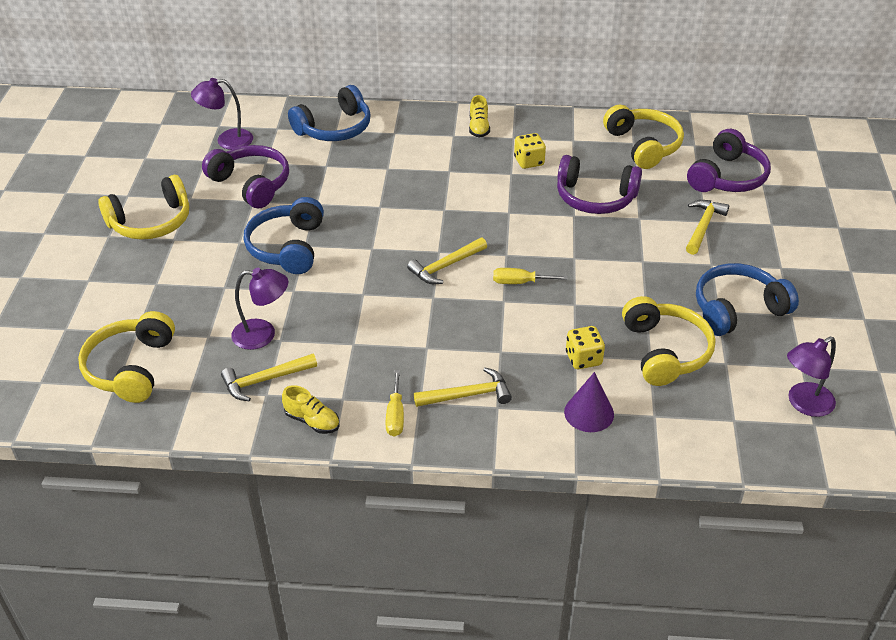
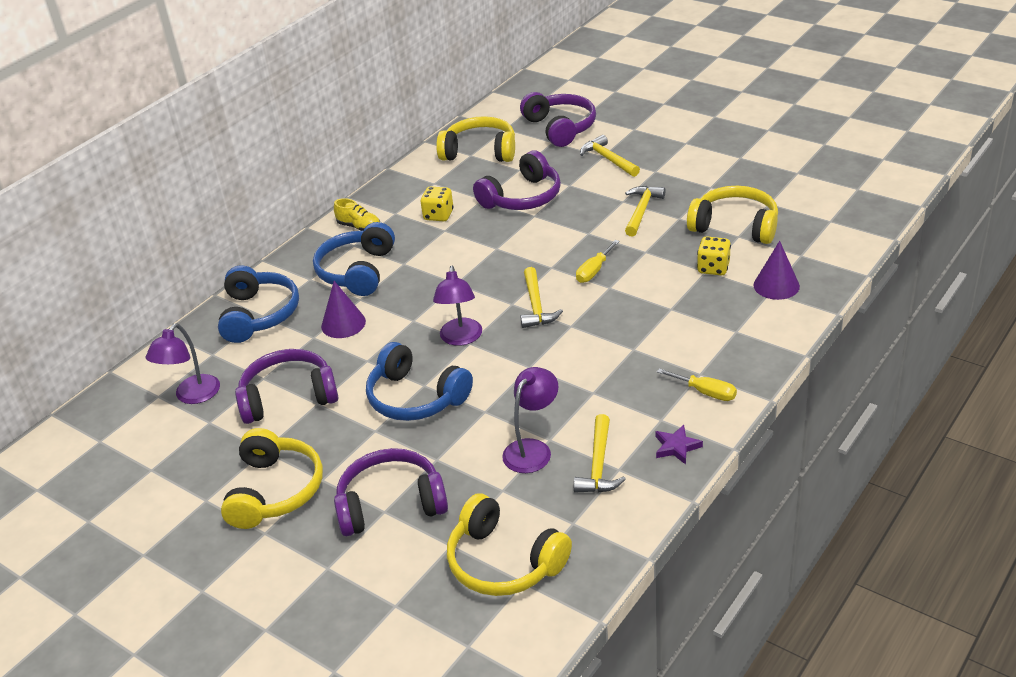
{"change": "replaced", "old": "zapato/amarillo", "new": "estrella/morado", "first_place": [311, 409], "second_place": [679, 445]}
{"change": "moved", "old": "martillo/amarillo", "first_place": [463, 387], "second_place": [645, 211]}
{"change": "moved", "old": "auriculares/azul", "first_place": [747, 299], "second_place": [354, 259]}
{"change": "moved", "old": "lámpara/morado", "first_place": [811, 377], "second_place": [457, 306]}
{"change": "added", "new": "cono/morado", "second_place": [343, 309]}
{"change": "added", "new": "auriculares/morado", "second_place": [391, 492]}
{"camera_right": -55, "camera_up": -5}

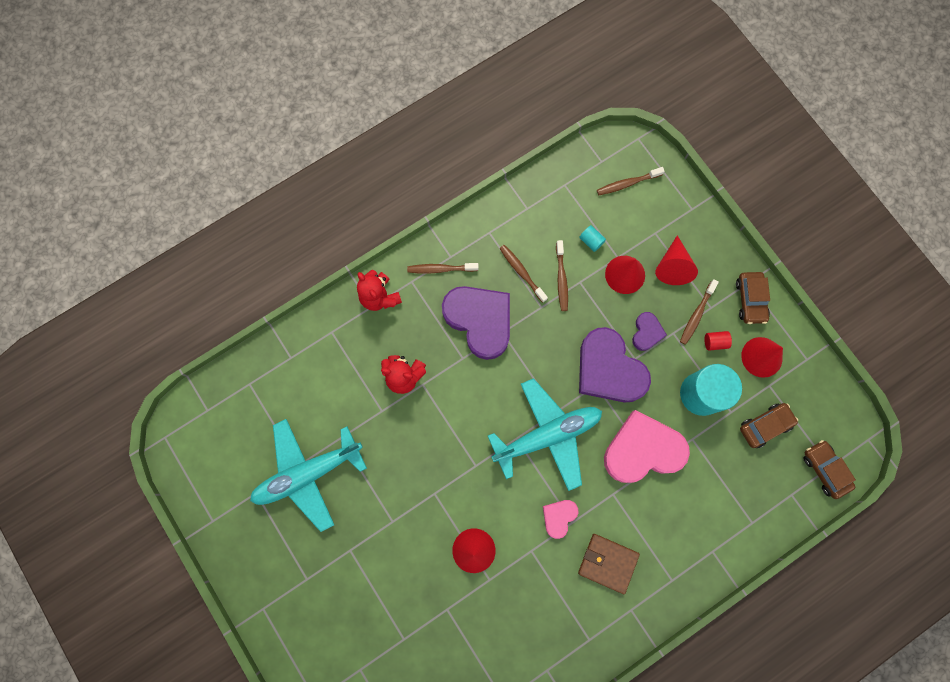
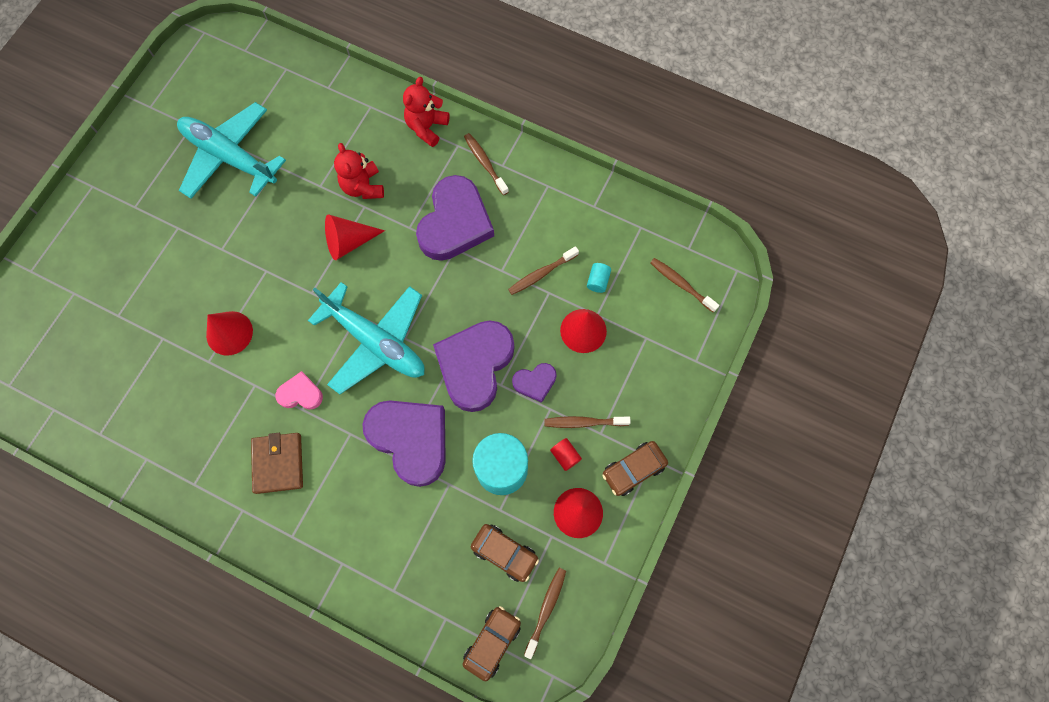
{"change": "moved", "old": "cepillo de dientes/marrón", "first_place": [523, 274], "second_place": [545, 613]}
{"change": "recoloured", "old": "corazón/rosa", "new": "corazón/morado", "first_place": [647, 446], "second_place": [404, 443]}
{"change": "moved", "old": "cono/rojo", "first_place": [676, 260], "second_place": [355, 237]}
{"camera_right": 60, "camera_up": -5}

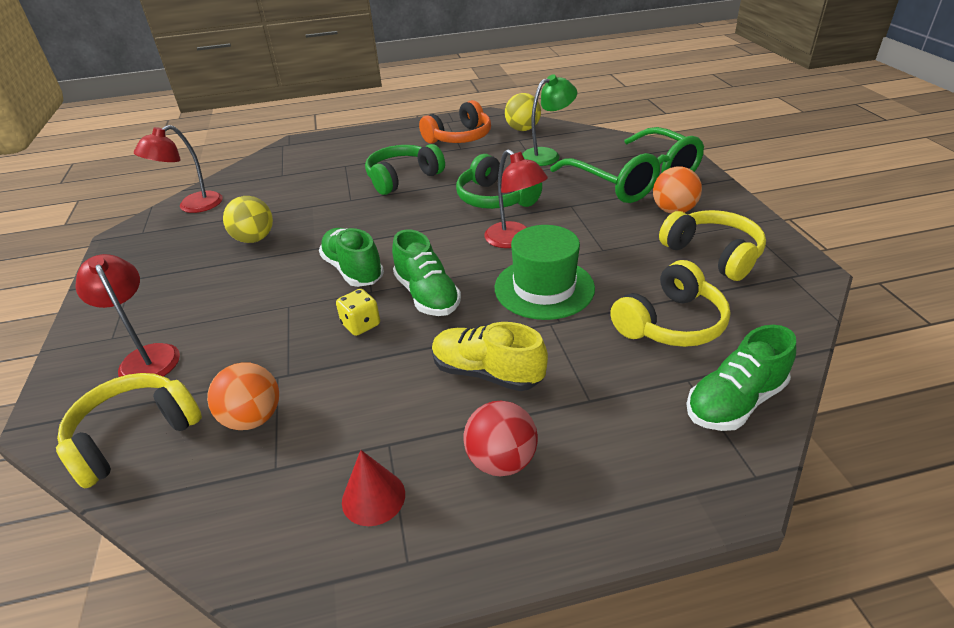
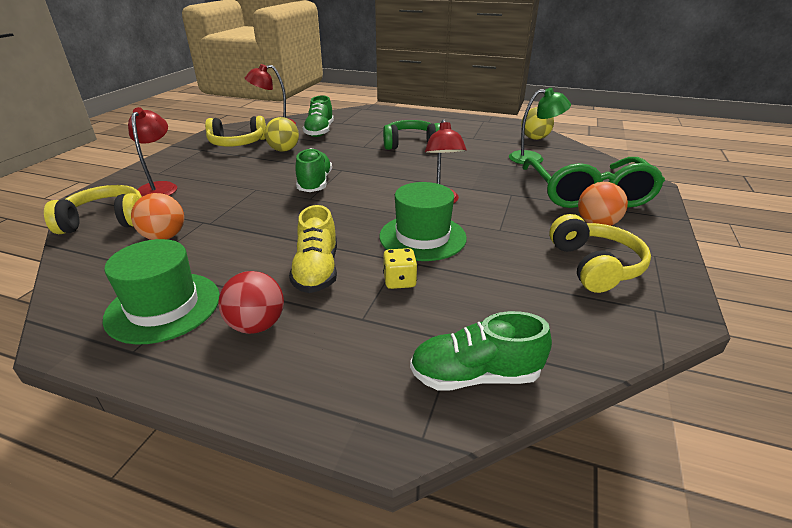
{"change": "moved", "old": "dado/amarillo", "first_place": [358, 312], "second_place": [400, 268]}
{"change": "replaced", "old": "cono/rojo", "new": "sombrero/verde", "first_place": [373, 488], "second_place": [161, 292]}
{"change": "moved", "old": "zapato/verde", "first_place": [426, 272], "second_place": [318, 116]}
{"change": "removed", "old": "auriculares/naranja", "first_place": [455, 122]}
{"change": "turned", "old": "zapato/amarillo", "first_place": [490, 356], "second_place": [313, 249], "degrees": -150}
{"change": "removed", "old": "auriculares/verde", "first_place": [499, 181]}
{"change": "moved", "old": "auriculares/amarillo", "first_place": [670, 303], "second_place": [235, 131]}
{"camera_right": 30, "camera_up": -5}

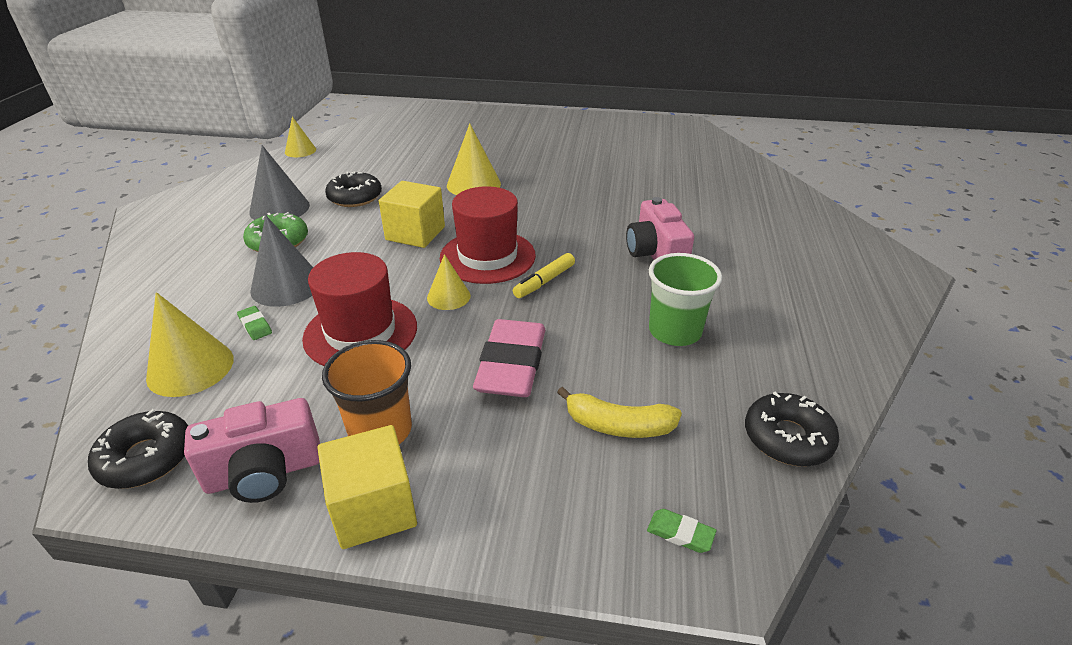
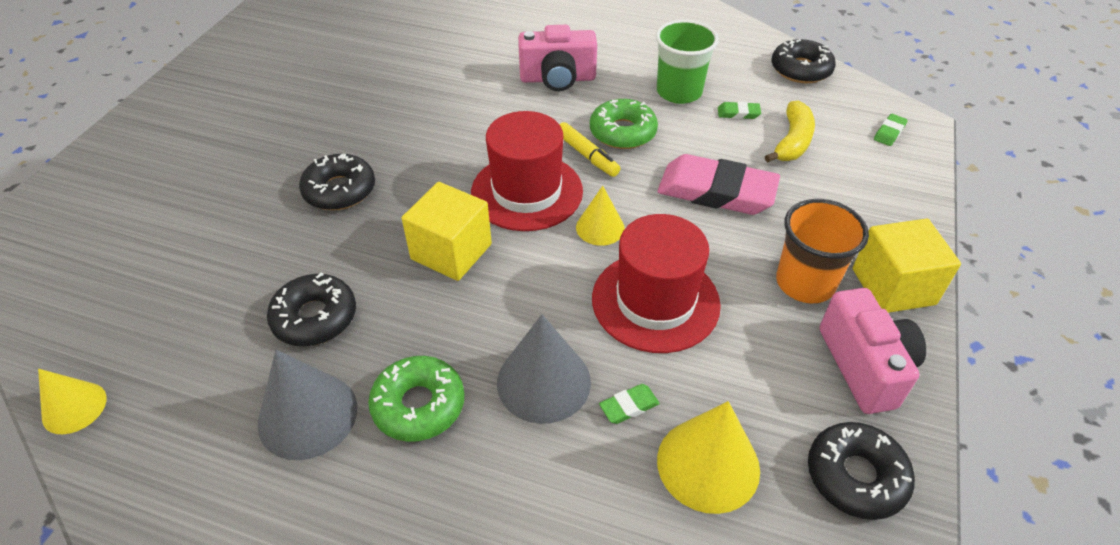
{"change": "replaced", "old": "cono/amarillo", "new": "rosquilla/negro", "first_place": [474, 159], "second_place": [337, 182]}
{"change": "added", "new": "rosquilla/verde", "second_place": [624, 124]}
{"change": "added", "new": "goma de borrar/verde", "second_place": [739, 110]}
{"camera_right": -80, "camera_up": 10}

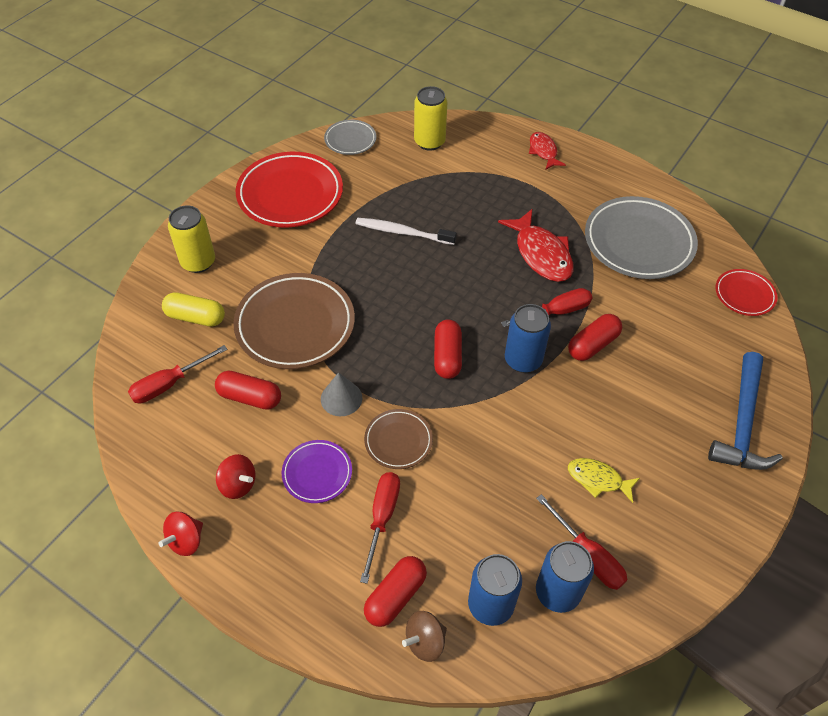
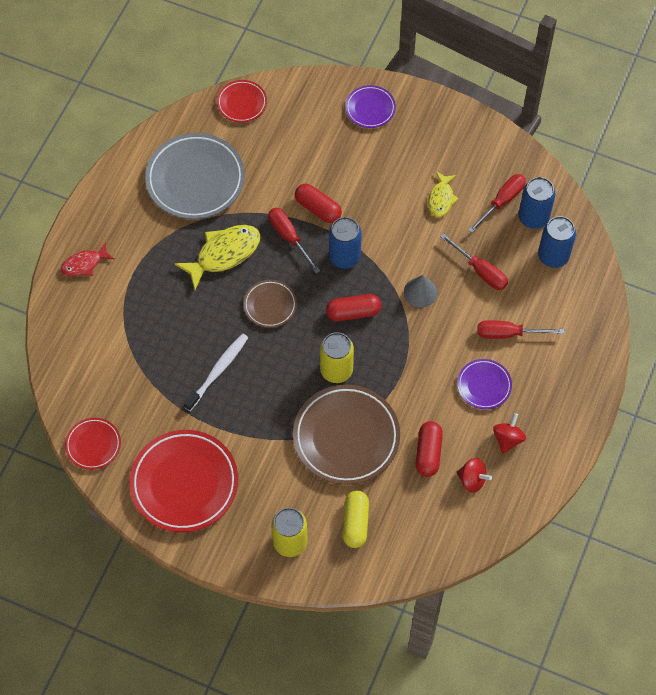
{"change": "moved", "old": "destornillador/rojo", "first_place": [177, 374], "second_place": [474, 261]}
{"change": "moved", "old": "peonza/rojo", "first_place": [181, 534], "second_place": [474, 475]}
{"change": "moved", "old": "cono/gris", "first_place": [341, 394], "second_place": [420, 291]}
{"change": "recoloured", "old": "plato/gris", "new": "plato/rojo", "first_place": [350, 137], "second_place": [93, 444]}
{"change": "turned", "old": "cepillo de dientes/blanco", "first_place": [406, 231], "second_place": [216, 372], "degrees": -150}
{"change": "moved", "old": "plato/marrón", "first_place": [398, 439], "second_place": [270, 304]}
{"change": "removed", "old": "cápsula/rojo", "first_place": [395, 591]}
{"change": "removed", "old": "peonza/marrón", "first_place": [424, 636]}
{"change": "moved", "old": "lata/amarillo", "first_place": [430, 118], "second_place": [337, 357]}
{"change": "recoloured", "old": "pez/rojo", "new": "pez/amarillo", "first_place": [536, 245], "second_place": [217, 257]}
{"change": "replaced", "old": "martillo/azul", "new": "plato/morado", "first_place": [745, 411], "second_place": [370, 106]}
{"camera_right": -100, "camera_up": 10}

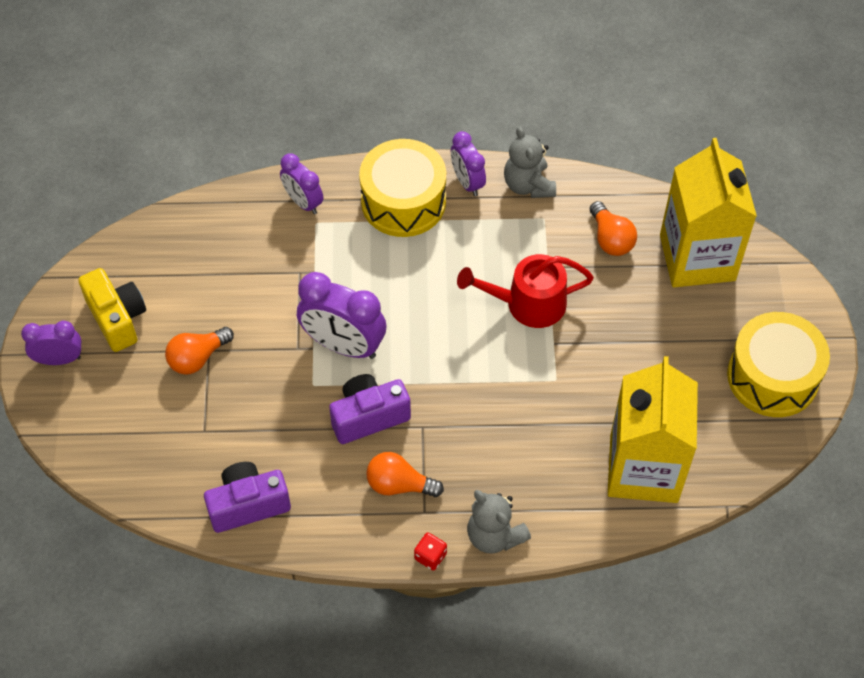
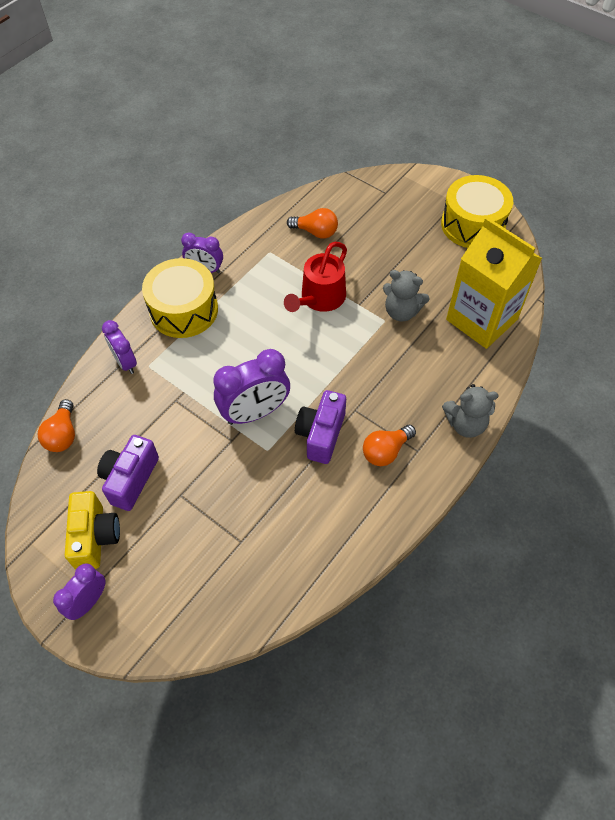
{"change": "turned", "old": "cámara/amarillo", "first_place": [112, 310], "second_place": [92, 530], "degrees": 75}
{"change": "moved", "old": "bombilla/naranja", "first_place": [199, 351], "second_place": [56, 425]}
{"change": "moved", "old": "cámara/morado", "first_place": [247, 497], "second_place": [128, 473]}
{"change": "turned", "old": "despertador/morado", "first_place": [301, 183], "second_place": [119, 347], "degrees": 60}
{"change": "removed", "old": "dado/rojo", "first_place": [430, 551]}
{"change": "moved", "old": "osito/gris", "first_place": [530, 162], "second_place": [406, 295]}
{"change": "removed", "old": "cartón de leche/amarillo", "first_place": [708, 212]}
{"camera_right": -50, "camera_up": 0}

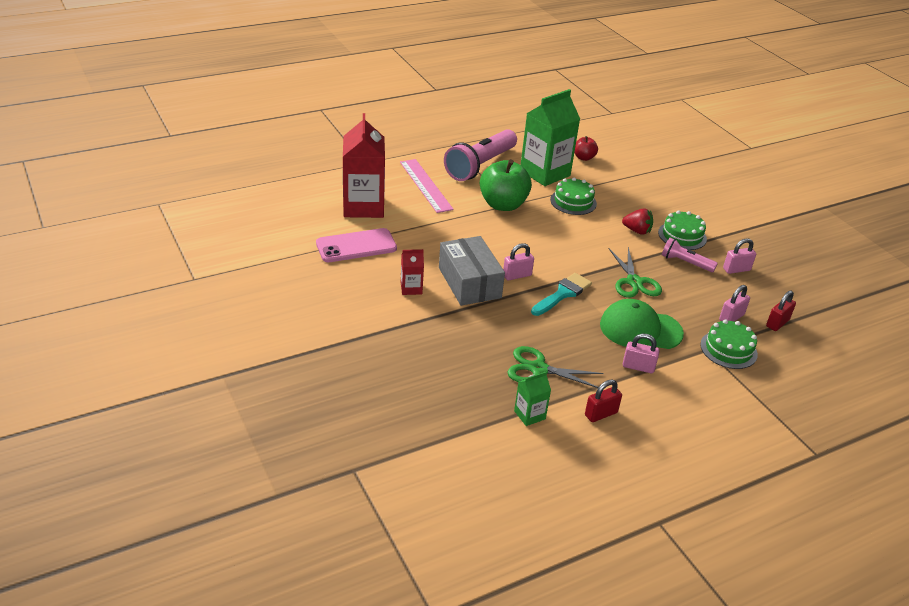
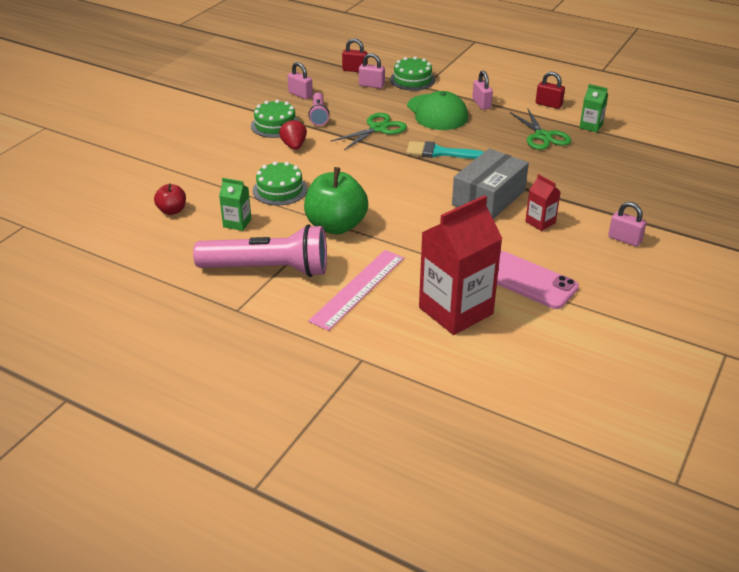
{"change": "moved", "old": "candado/rosa", "first_place": [518, 261], "second_place": [627, 224]}
{"change": "resized", "old": "cartón de leche/verde", "first_place": [550, 137], "second_place": [235, 204], "factor": 0.46}
{"camera_right": -120, "camera_up": 0}

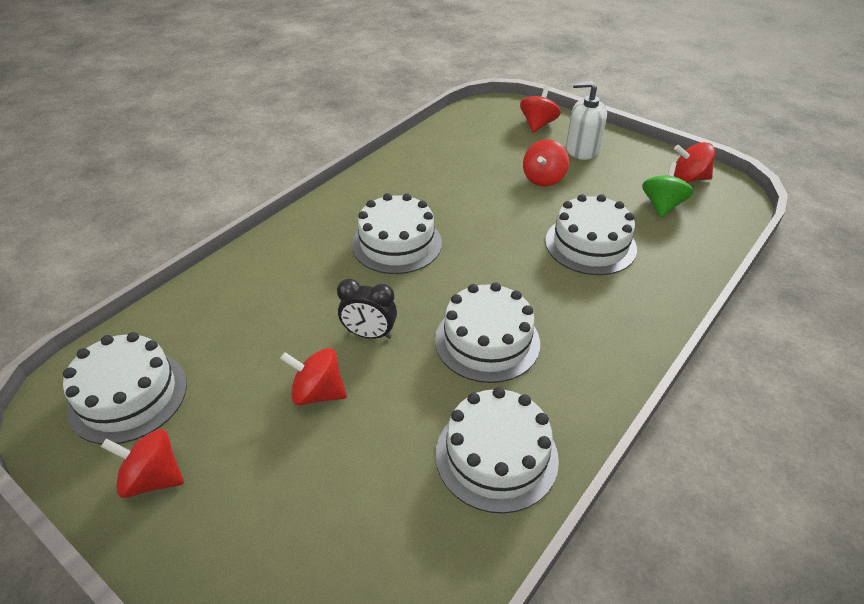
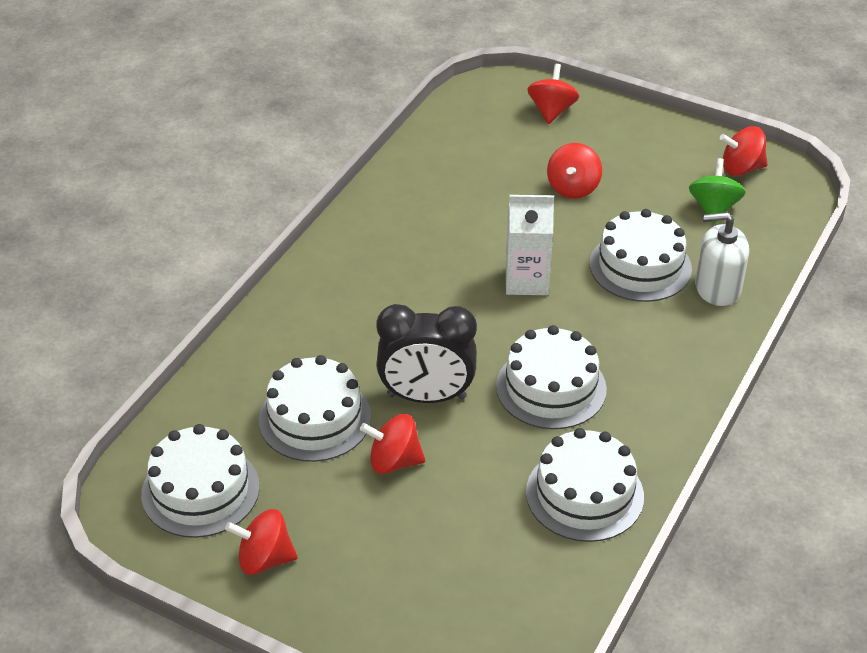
{"change": "resized", "old": "despertador/negro", "first_place": [367, 309], "second_place": [426, 353], "factor": 1.63}
{"change": "moved", "old": "tarta/blanco", "first_place": [397, 233], "second_place": [314, 408]}
{"change": "moved", "old": "dispensador de jabón/blanco", "first_place": [586, 120], "second_place": [722, 259]}
{"change": "added", "new": "cartón de leche/blanco", "second_place": [530, 245]}
{"camera_right": -10, "camera_up": 0}

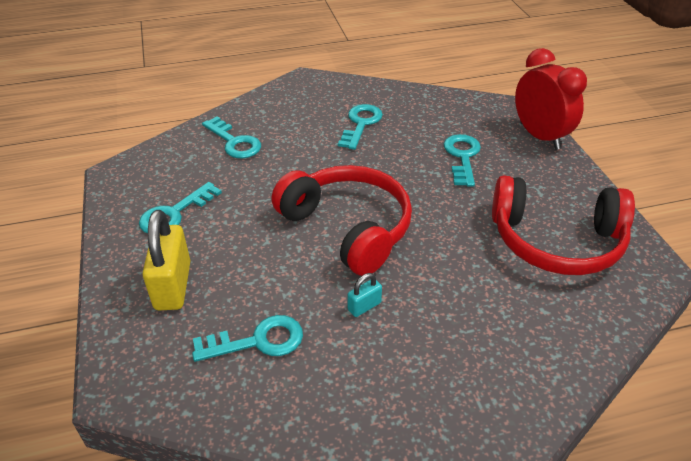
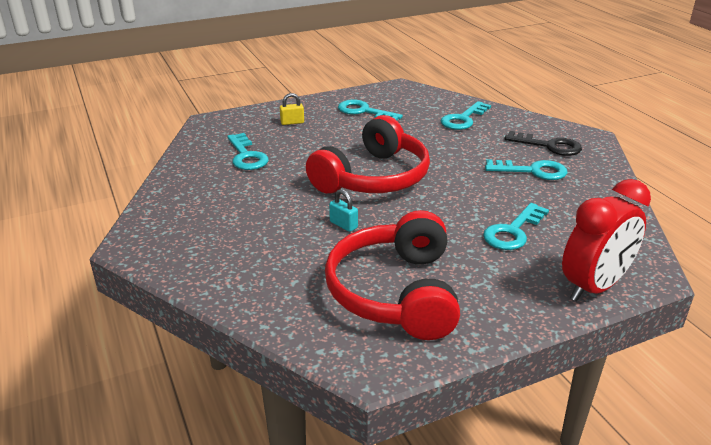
{"change": "resized", "old": "candado/amarillo", "first_place": [167, 260], "second_place": [292, 109], "factor": 0.48}
{"change": "moved", "old": "candado/turquesa", "first_place": [365, 295], "second_place": [343, 210]}
{"change": "turned", "old": "llave/turquesa", "first_place": [462, 160], "second_place": [516, 226], "degrees": 135}
{"change": "added", "new": "llave/negro", "second_place": [543, 143]}
{"camera_right": 80, "camera_up": -10}

